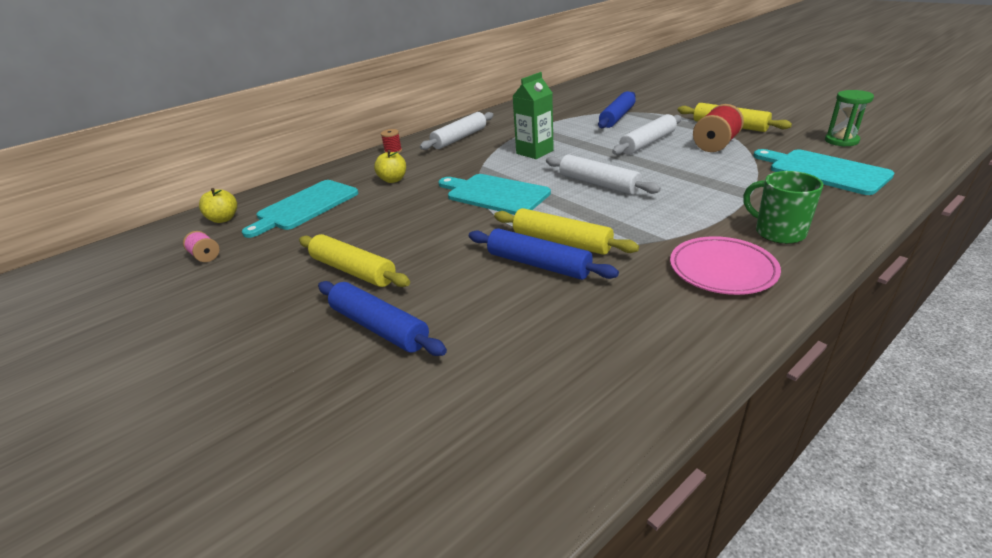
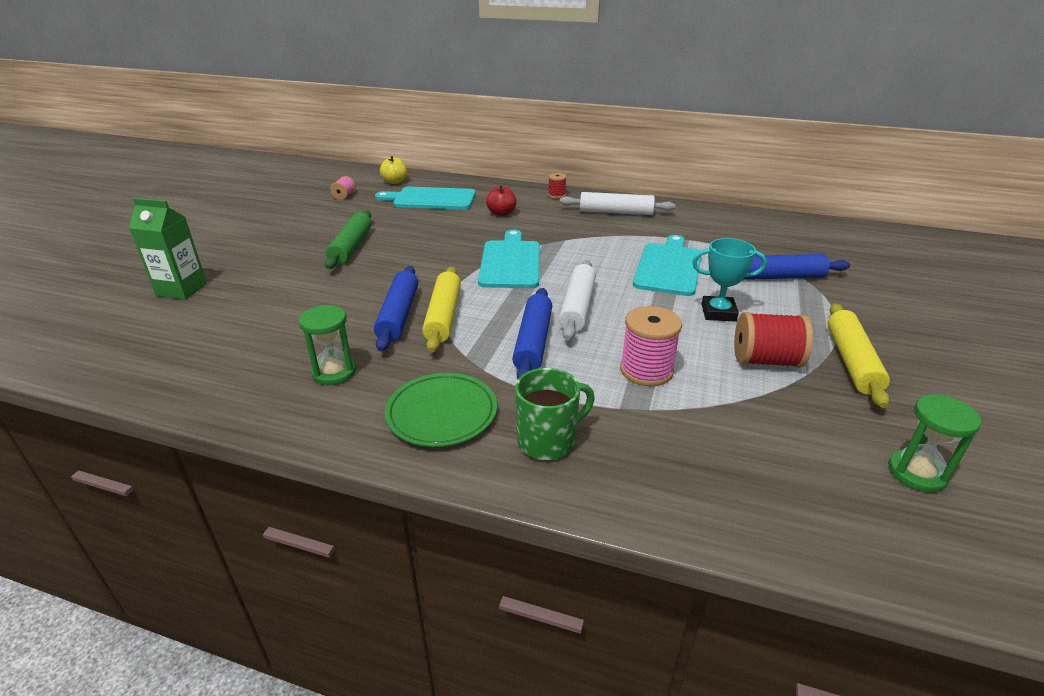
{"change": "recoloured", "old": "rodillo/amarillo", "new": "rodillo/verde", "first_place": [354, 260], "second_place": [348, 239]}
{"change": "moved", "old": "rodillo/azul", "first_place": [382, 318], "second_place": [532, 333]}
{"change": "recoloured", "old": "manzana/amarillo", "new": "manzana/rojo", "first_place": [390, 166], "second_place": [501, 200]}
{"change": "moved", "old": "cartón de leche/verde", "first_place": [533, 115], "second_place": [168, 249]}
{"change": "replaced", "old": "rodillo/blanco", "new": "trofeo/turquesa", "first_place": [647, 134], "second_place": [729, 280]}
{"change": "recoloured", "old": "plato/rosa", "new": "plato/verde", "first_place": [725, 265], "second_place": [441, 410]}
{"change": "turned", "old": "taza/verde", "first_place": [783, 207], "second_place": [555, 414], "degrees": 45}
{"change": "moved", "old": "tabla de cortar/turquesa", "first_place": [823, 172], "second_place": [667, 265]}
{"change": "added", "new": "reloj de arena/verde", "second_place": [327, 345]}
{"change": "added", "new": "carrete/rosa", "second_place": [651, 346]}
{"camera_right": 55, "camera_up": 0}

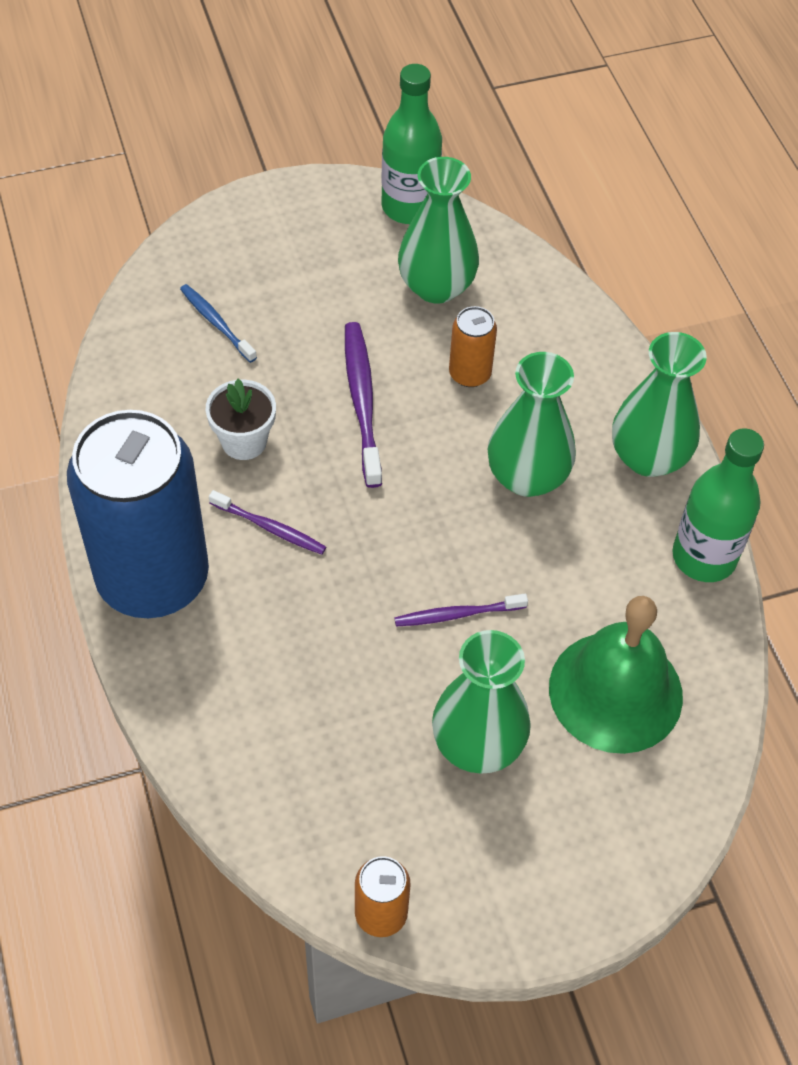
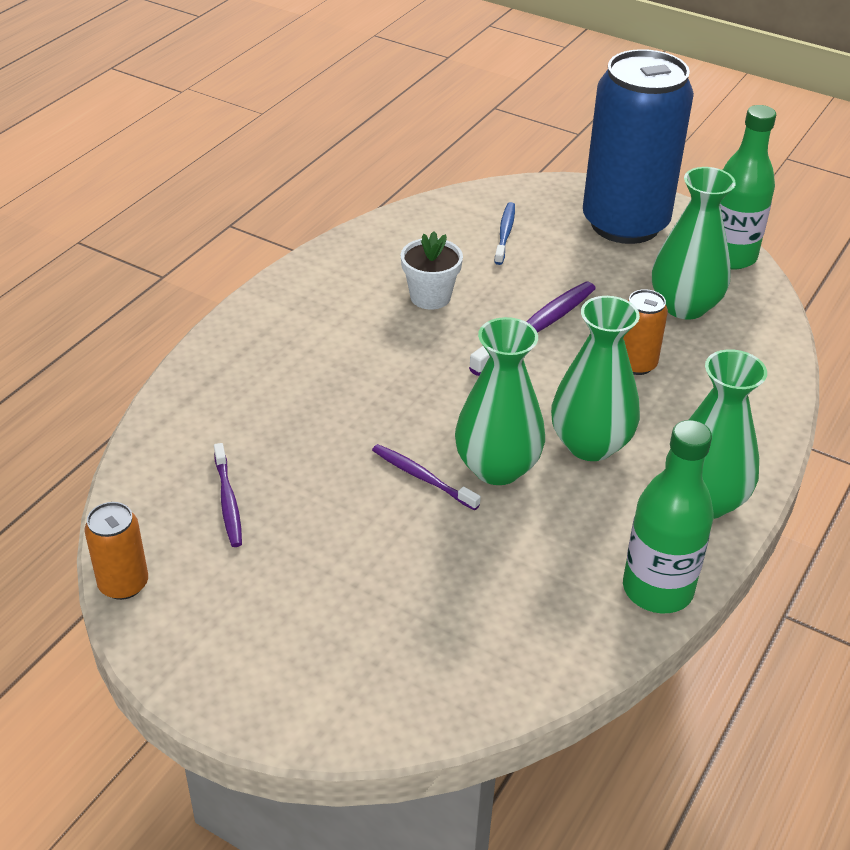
{"change": "moved", "old": "lata/azul", "first_place": [138, 514], "second_place": [638, 146]}
{"change": "moved", "old": "cepillo de dientes/morado", "first_place": [267, 522], "second_place": [228, 495]}
{"change": "moved", "old": "florero/verde", "first_place": [481, 702], "second_place": [500, 401]}
{"change": "removed", "old": "campana/verde", "first_place": [616, 675]}
{"camera_right": 50, "camera_up": -15}

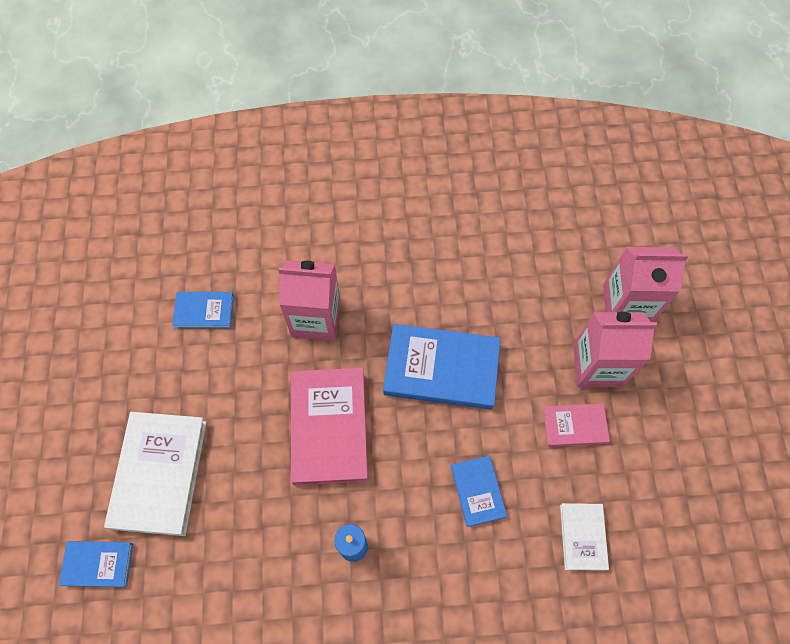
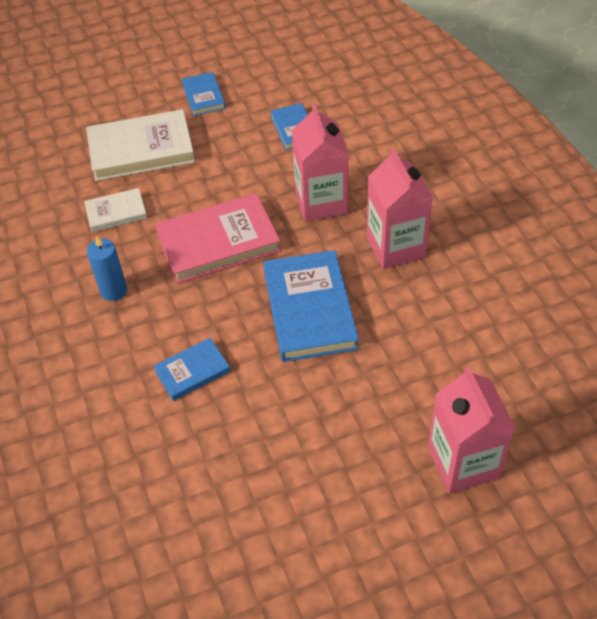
{"change": "moved", "old": "libro/azul", "first_place": [96, 564], "second_place": [204, 94]}
{"change": "removed", "old": "libro/rosa", "first_place": [576, 425]}
{"change": "moved", "old": "libro/blanco", "first_place": [584, 537], "second_place": [115, 210]}
{"change": "moved", "old": "cartón de leche/rosa", "first_place": [615, 349], "second_place": [400, 208]}
{"camera_right": 75, "camera_up": -15}

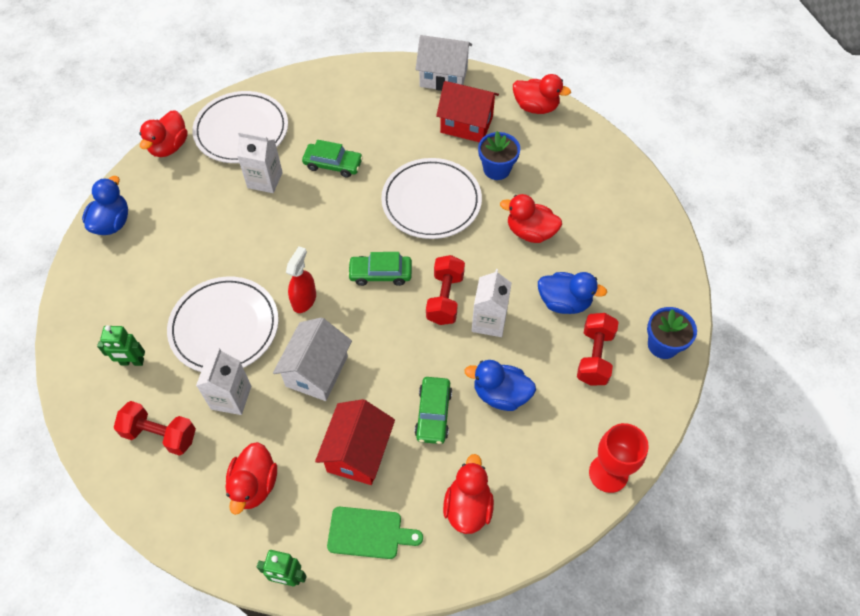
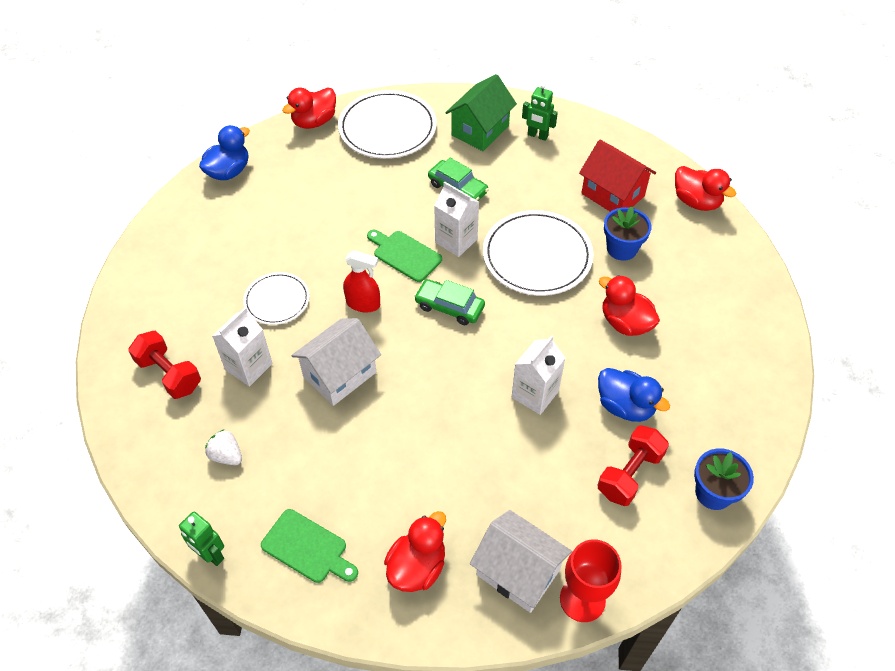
{"change": "moved", "old": "robot/verde", "first_place": [121, 345], "second_place": [540, 112]}
{"change": "resized", "old": "plato/blanco", "first_place": [223, 324], "second_place": [276, 298], "factor": 0.58}
{"change": "replaced", "old": "pato/rojo", "new": "fresa/blanco", "first_place": [251, 478], "second_place": [223, 447]}
{"change": "moved", "old": "cartón de leche/blanco", "first_place": [260, 162], "second_place": [456, 219]}
{"change": "turned", "old": "pulverizador/rojo", "first_place": [301, 279], "second_place": [361, 281], "degrees": 60}
{"change": "removed", "old": "casa/rojo", "first_place": [355, 442]}
{"change": "removed", "old": "coche/verde", "first_place": [433, 410]}
{"change": "moved", "old": "casa/blanco", "first_place": [444, 63], "second_place": [521, 561]}
{"change": "removed", "old": "mancuerna/rojo", "first_place": [445, 290]}
{"change": "removed", "old": "pato/azul", "first_place": [500, 385]}
{"change": "added", "new": "tabla de cortar/verde", "second_place": [404, 256]}
{"change": "added", "new": "casa/verde", "second_place": [481, 112]}
{"camera_right": 25, "camera_up": -5}

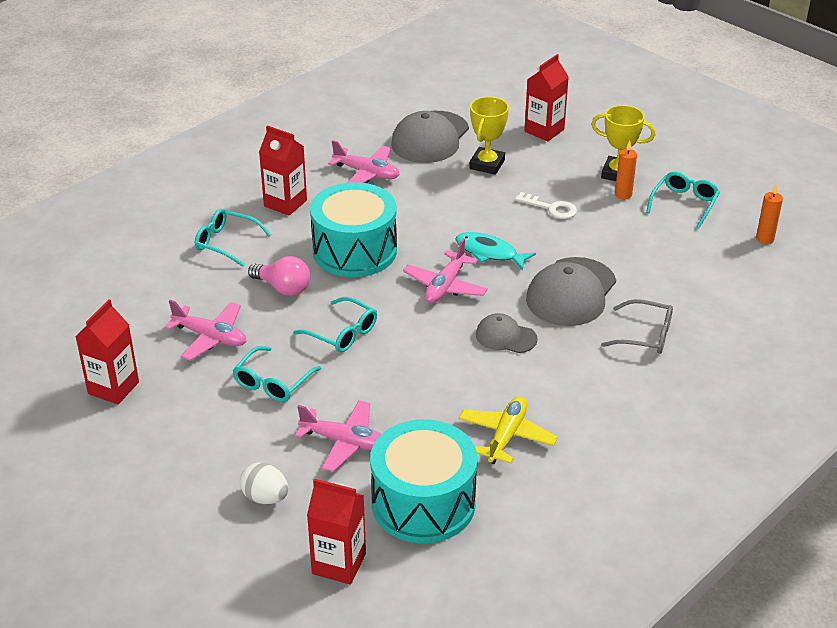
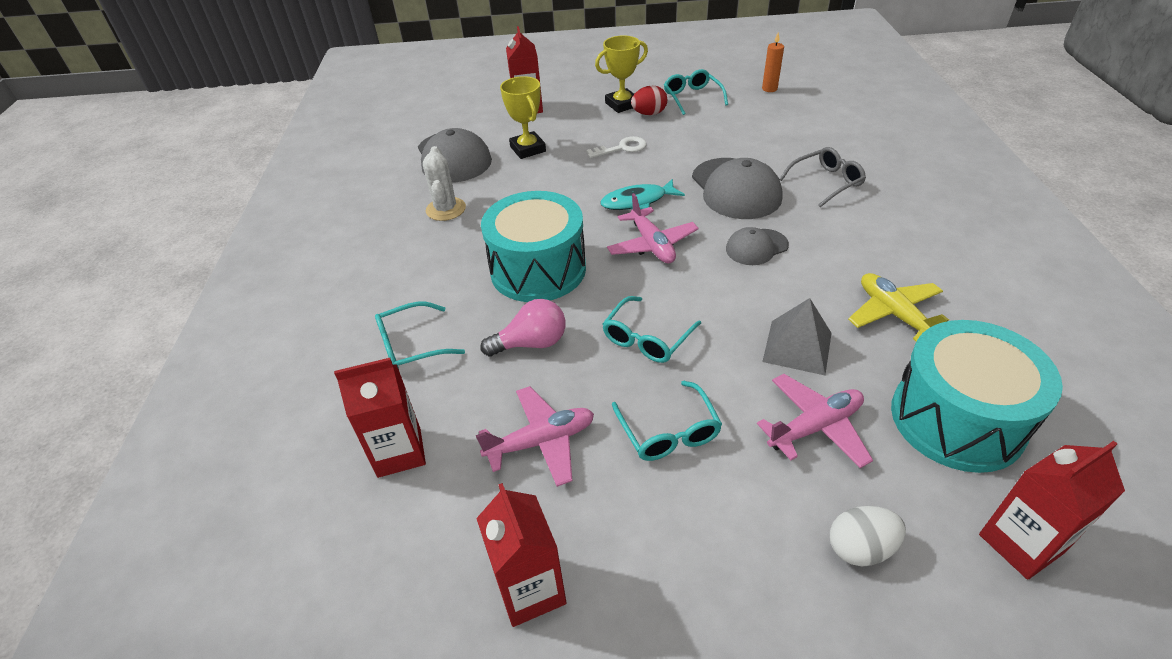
{"change": "moved", "old": "cartón de leche/rojo", "first_place": [283, 170], "second_place": [380, 418]}
{"change": "turned", "old": "gafas/turquesa", "first_place": [335, 325], "second_place": [651, 329], "degrees": 135}
{"change": "replaced", "old": "avión/rosa", "new": "cactus/blanco", "first_place": [364, 161], "second_place": [444, 183]}
{"change": "replaced", "old": "vela/naranja", "new": "huevo/rojo", "first_place": [626, 170], "second_place": [649, 100]}
{"change": "added", "new": "pirámide/gris", "second_place": [797, 336]}
{"camera_right": -45, "camera_up": 5}

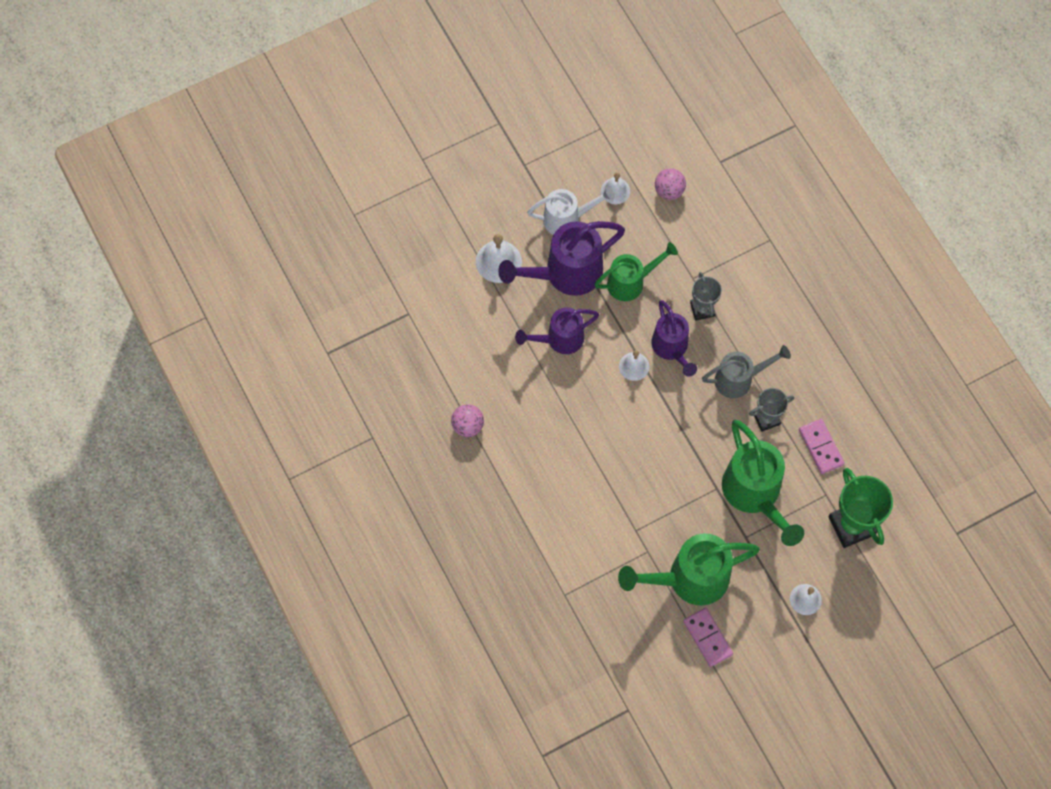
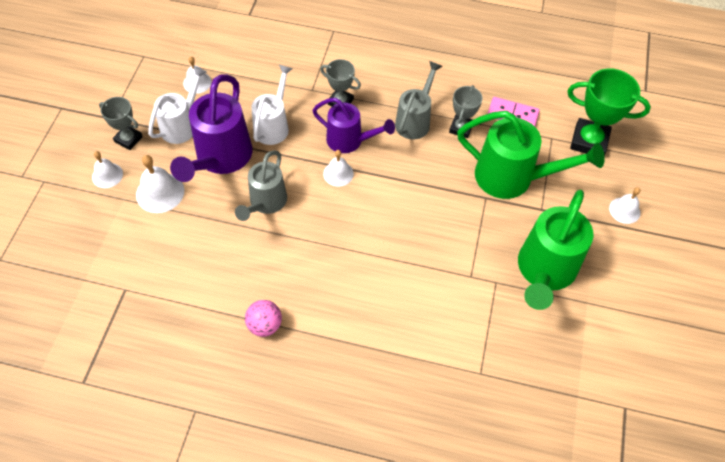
{"change": "recoloured", "old": "regadera/morado", "new": "regadera/gris", "first_place": [557, 330], "second_place": [261, 185]}
{"change": "recoloured", "old": "regadera/verde", "new": "regadera/blanco", "first_place": [636, 271], "second_place": [272, 105]}
{"change": "removed", "old": "pelota/rosa", "first_place": [670, 184]}
{"change": "removed", "old": "ficha de dominó/rosa", "first_place": [708, 637]}
{"change": "added", "new": "campana/blanco", "second_place": [107, 169]}
{"change": "added", "new": "trofeo/gris", "second_place": [121, 123]}
{"camera_right": -50, "camera_up": -10}

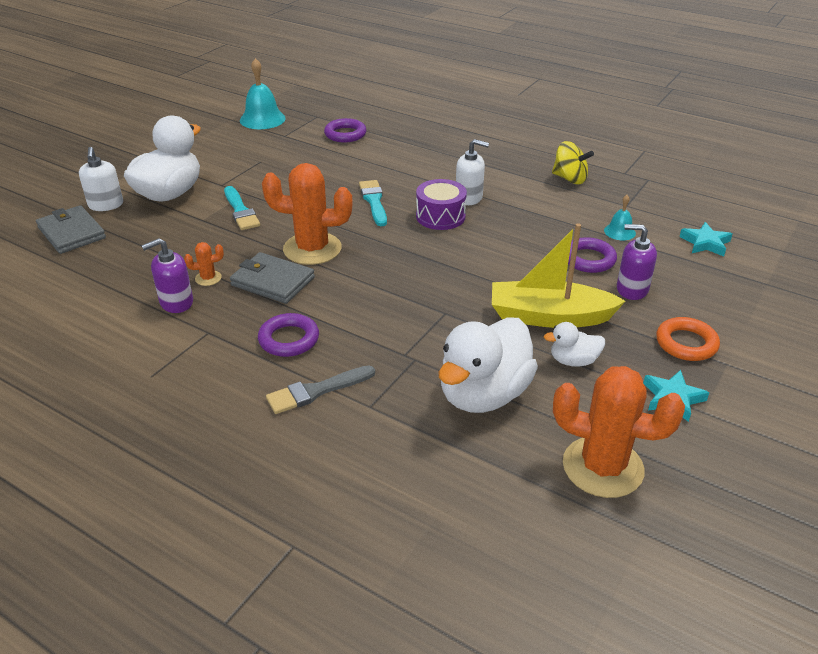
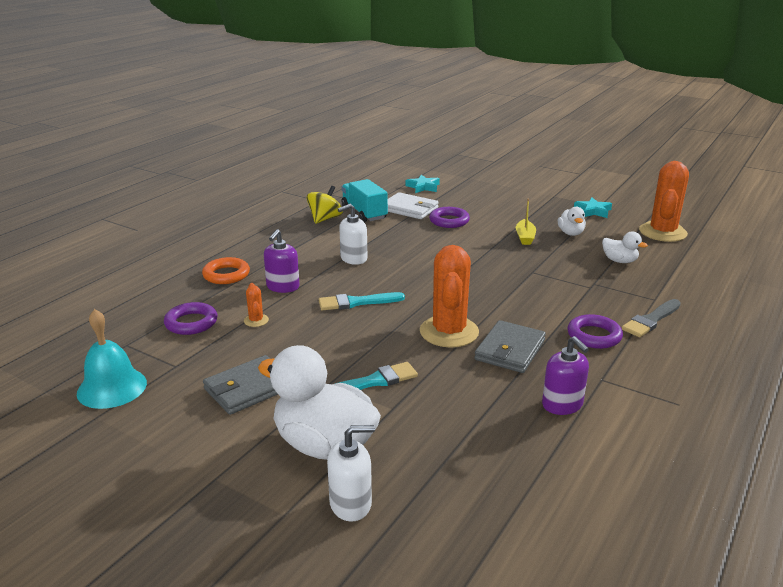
{"change": "moved", "old": "cartera/gris", "first_place": [71, 229], "second_place": [240, 385]}
{"change": "moved", "old": "cactus/naranja", "first_place": [204, 264], "second_place": [256, 305]}
{"change": "turned", "old": "pincel/gris", "first_place": [320, 389], "second_place": [651, 318], "degrees": 75}
{"change": "removed", "old": "tambor/morado", "first_place": [441, 204]}
{"change": "resized", "old": "pato/blanco", "first_place": [488, 365], "second_place": [625, 247], "factor": 0.48}
{"change": "turned", "old": "dispensador de jabón/blanco", "first_place": [472, 172], "second_place": [352, 234], "degrees": -135}
{"change": "resized", "old": "barco/amarillo", "first_place": [558, 275], "second_place": [526, 221], "factor": 0.5}
{"change": "replaced", "old": "campana/turquesa", "new": "cartera/blanco", "first_place": [620, 217], "second_place": [413, 205]}
{"change": "moved", "old": "dispensador de jabón/morado", "first_place": [637, 262], "second_place": [282, 261]}
{"change": "moved", "old": "anillo/naranja", "first_place": [688, 339], "second_place": [226, 270]}
{"change": "added", "new": "camión/turquesa", "second_place": [365, 200]}
{"camera_right": -90, "camera_up": -10}

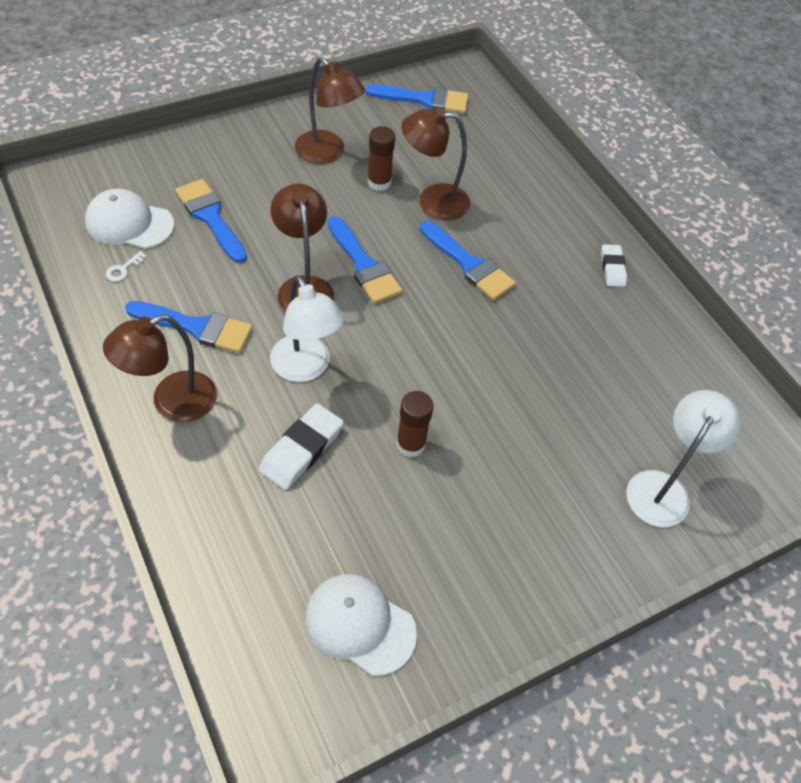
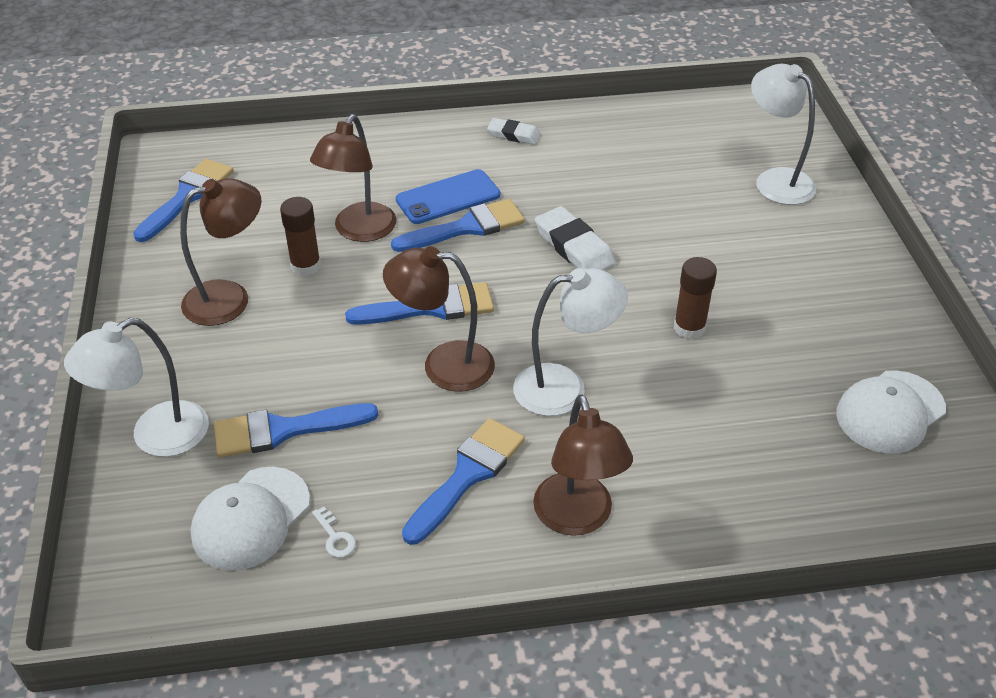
{"change": "moved", "old": "goma de borrar/blanco", "first_place": [301, 446], "second_place": [575, 238]}
{"change": "added", "new": "lámpara/blanco", "second_place": [136, 387]}
{"change": "added", "new": "móvil/azul", "second_place": [448, 196]}
{"camera_right": -65, "camera_up": -10}

